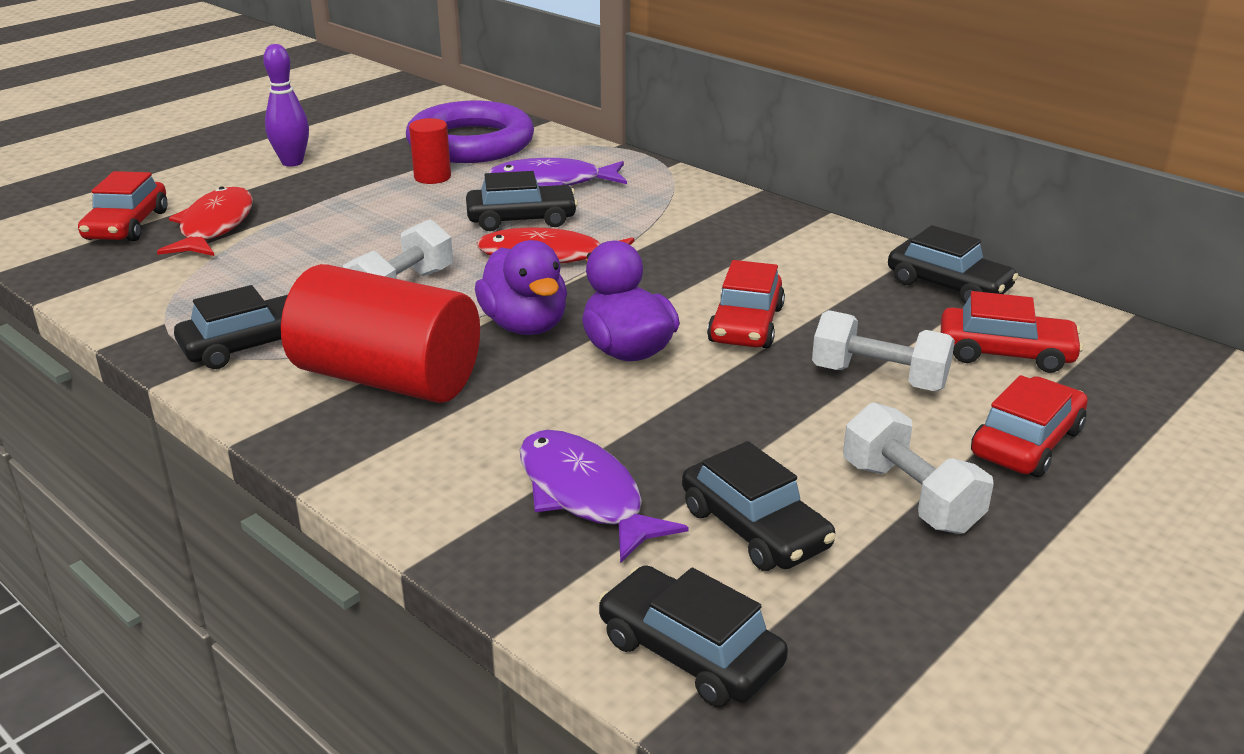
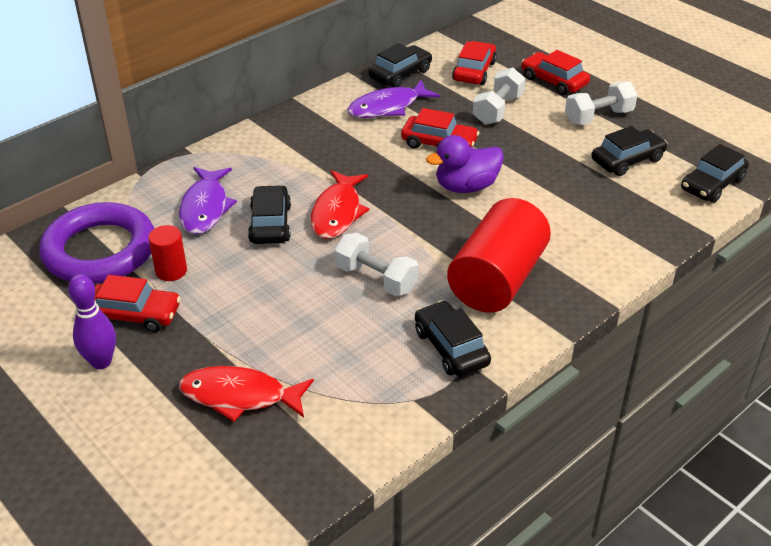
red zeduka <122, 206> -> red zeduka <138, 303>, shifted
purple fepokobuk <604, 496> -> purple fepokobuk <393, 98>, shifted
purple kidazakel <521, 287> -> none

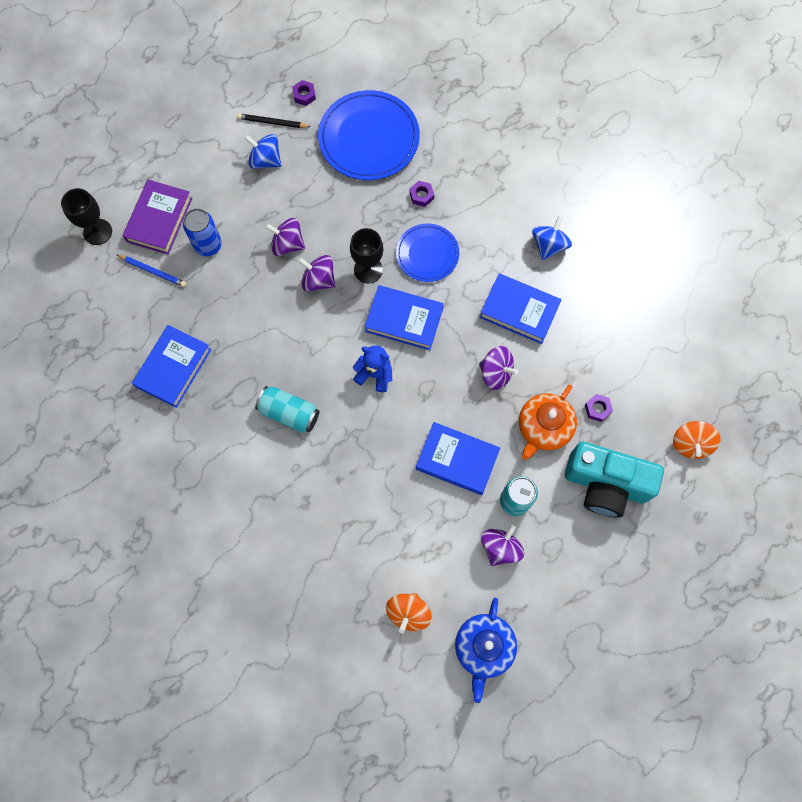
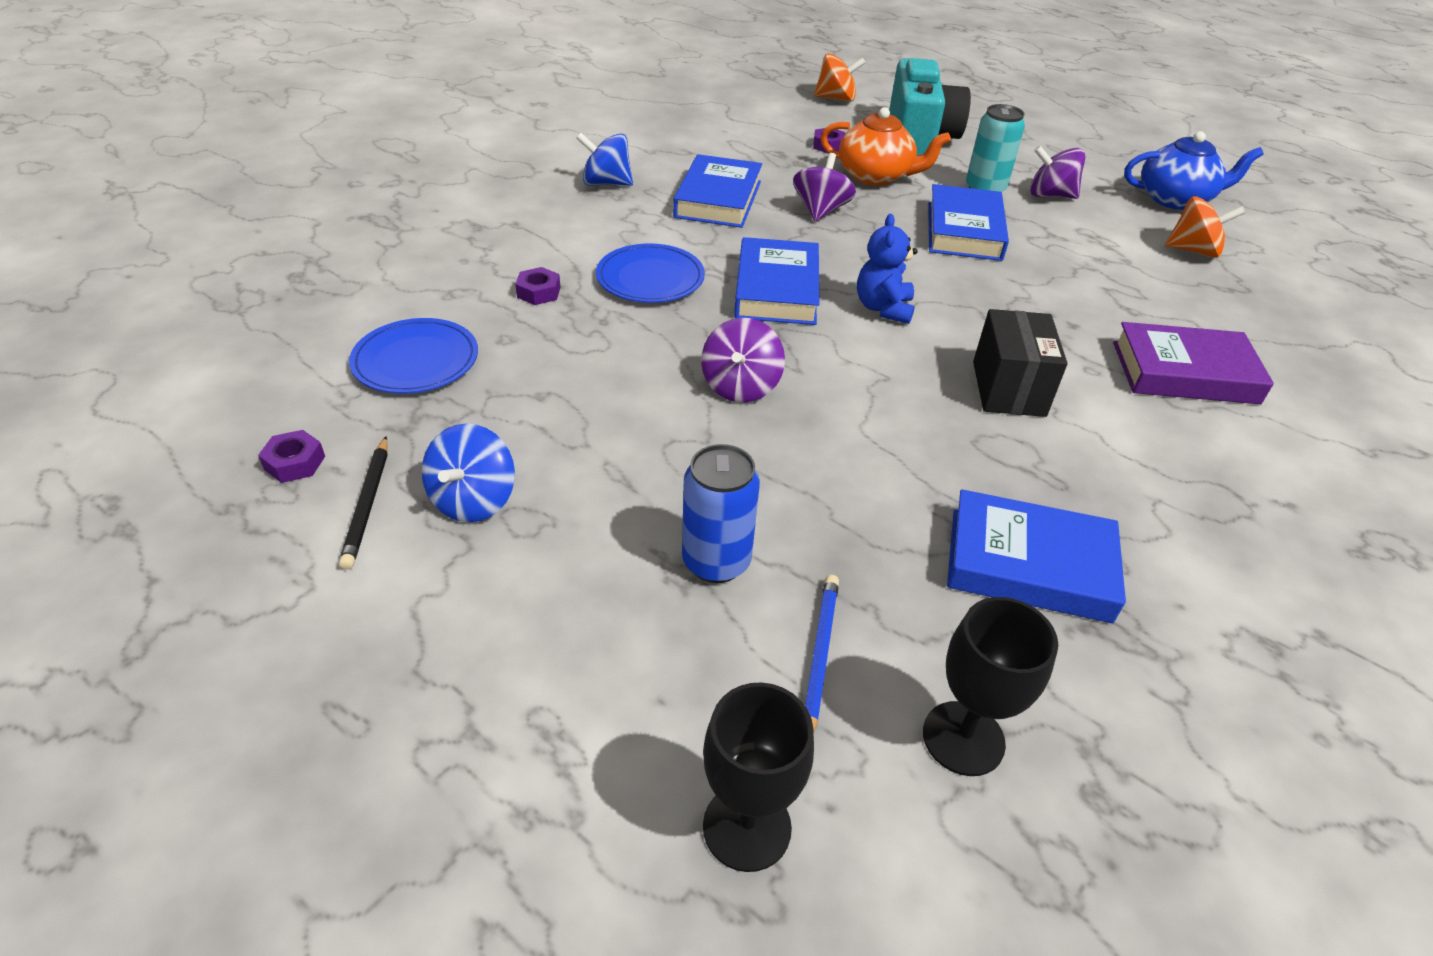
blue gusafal <369, 135> -> blue gusafal <413, 356>, x0.60
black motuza <366, 255> -> black motuza <990, 686>, shifted
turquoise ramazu <287, 409> -> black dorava <1020, 363>
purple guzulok <157, 217> -> purple guzulok <1193, 363>, shifted
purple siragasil <285, 237> -> none

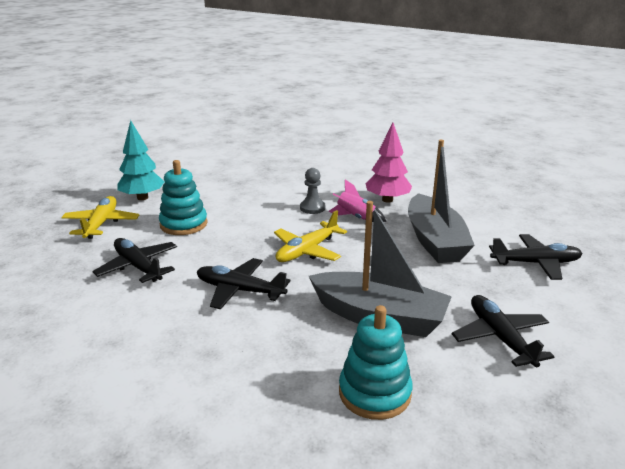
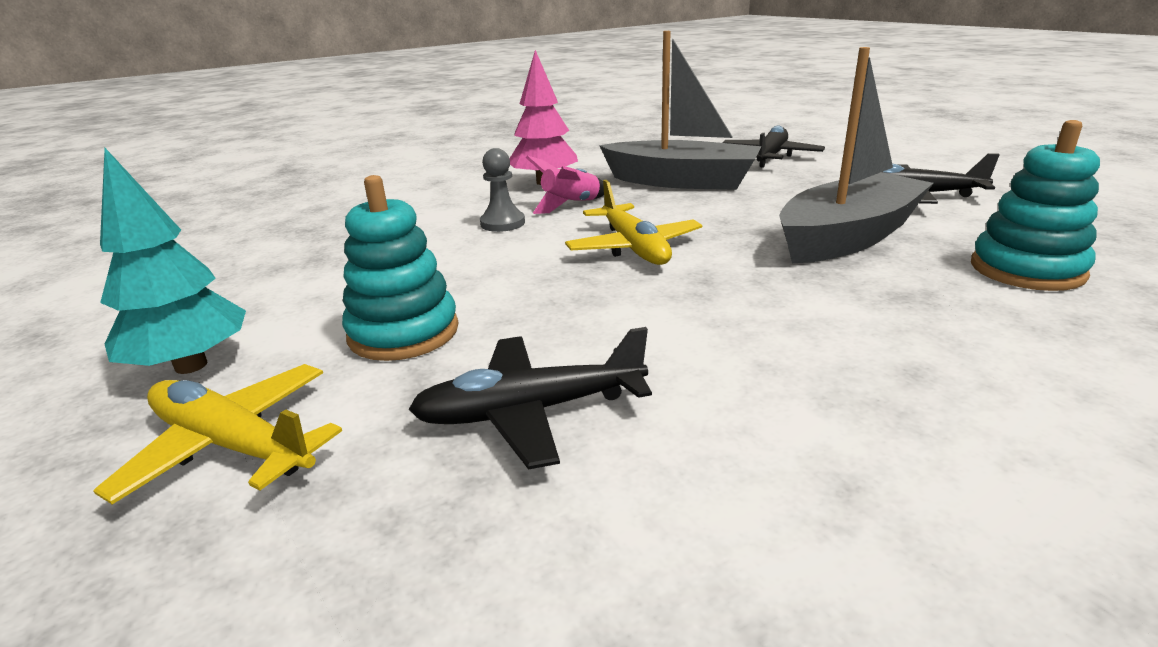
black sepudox <243, 283> -> none

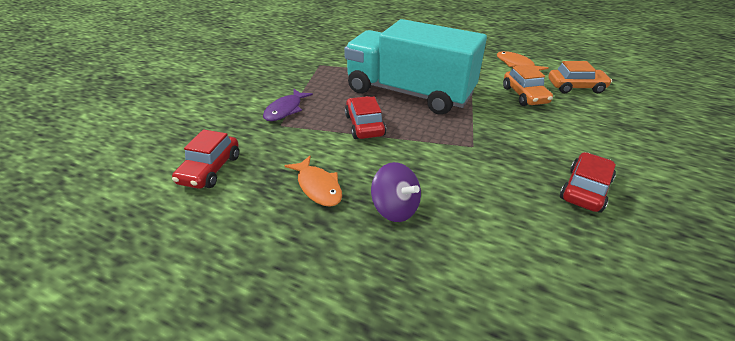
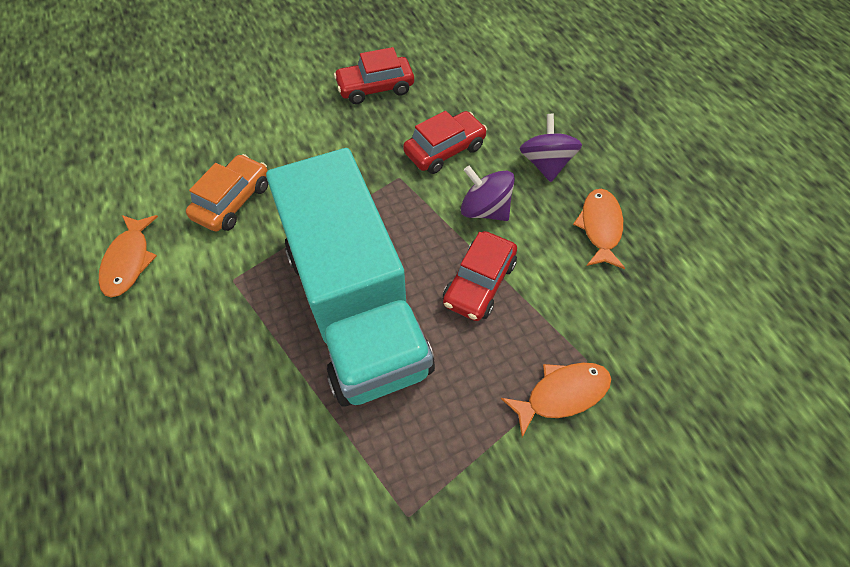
red zeduka <205, 159> -> red zeduka <445, 142>, shifted
none -> purple siragasil <488, 193>
purple fepokobuk <288, 105> -> orange fepokobuk <556, 400>
orange zeduka <580, 77> -> none

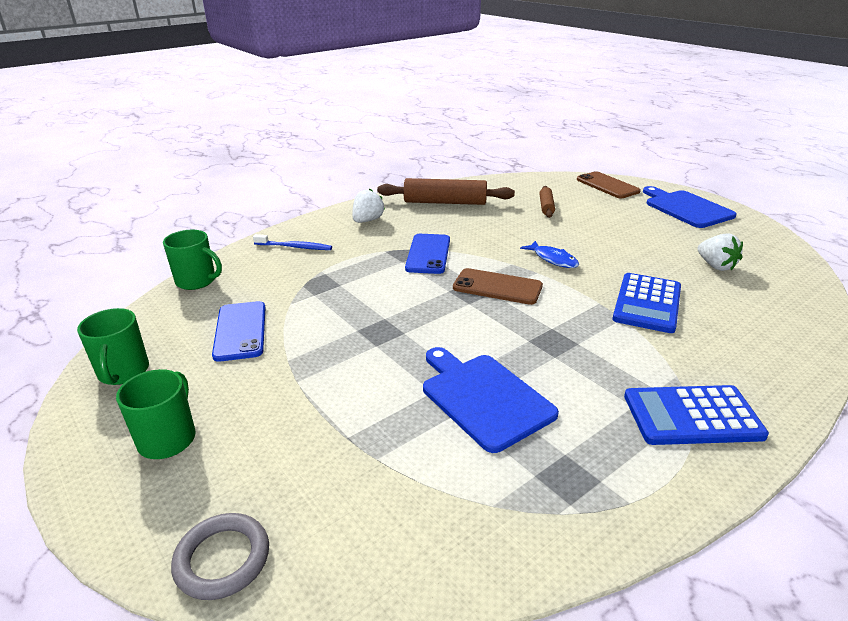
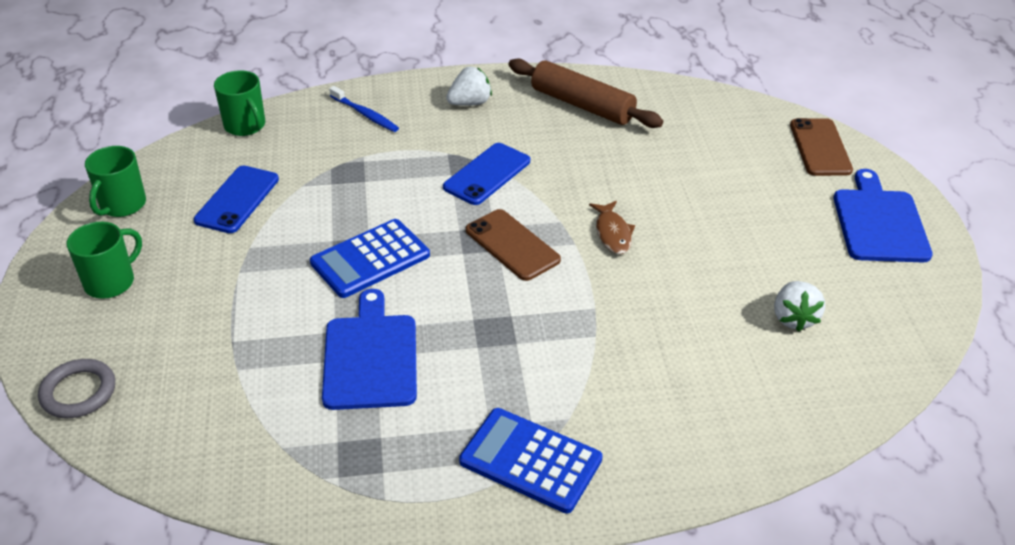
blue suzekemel <646, 303> -> blue suzekemel <370, 258>, shifted
blue fepokobuk <549, 254> -> brown fepokobuk <612, 227>
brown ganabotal <547, 202> -> none

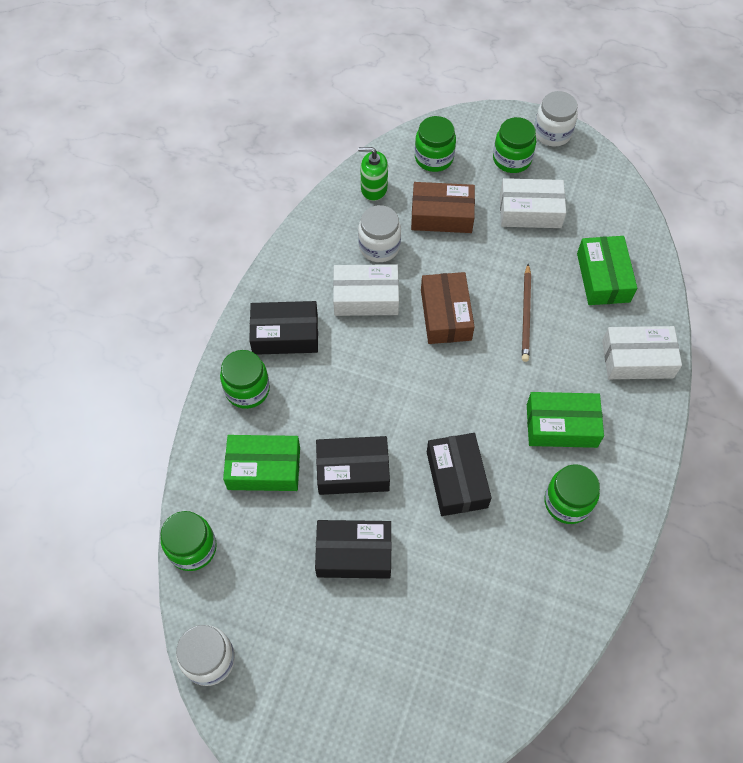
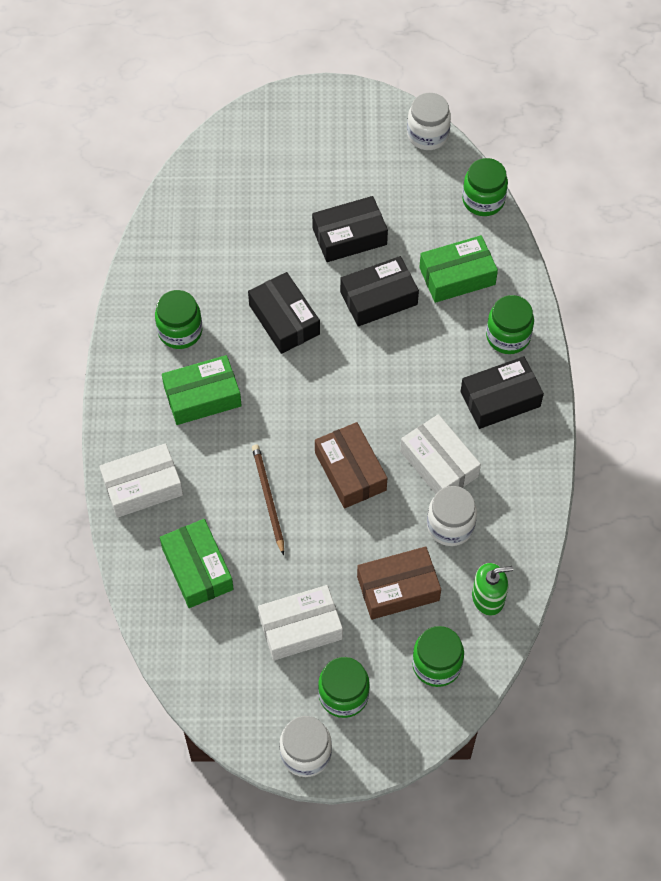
white dorava <366, 290> -> white dorava <440, 454>, 75 degrees clockwise

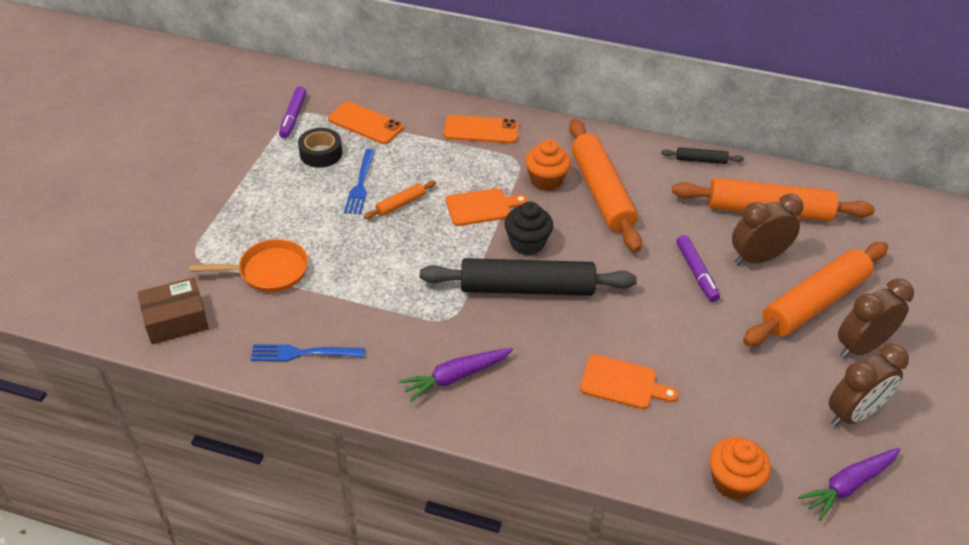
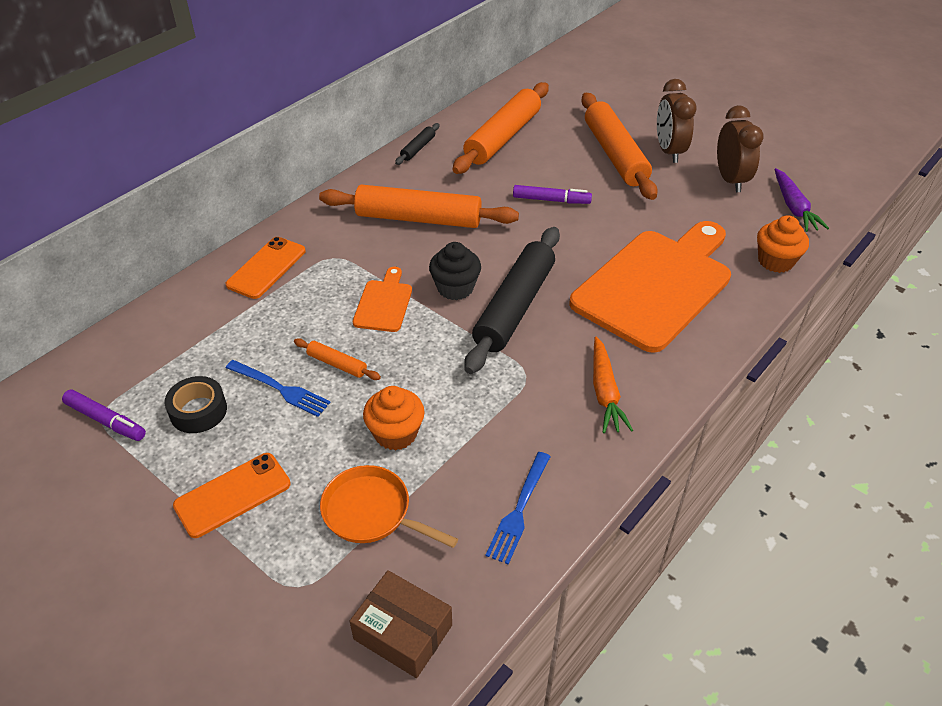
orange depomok <366, 123> -> orange depomok <232, 495>, shifted
orange ganabotal <400, 200> -> orange ganabotal <337, 359>, 45 degrees counterclockwise
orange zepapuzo <248, 265> -> orange zepapuzo <389, 506>, 75 degrees counterclockwise
brown dorava <173, 310> -> brown dorava <400, 624>, 60 degrees counterclockwise
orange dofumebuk <548, 165> -> orange dofumebuk <394, 418>, shifted
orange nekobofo <629, 381> -> orange nekobofo <650, 287>, x2.28
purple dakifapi <456, 375> -> orange dakifapi <613, 384>
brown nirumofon <768, 229> -> none

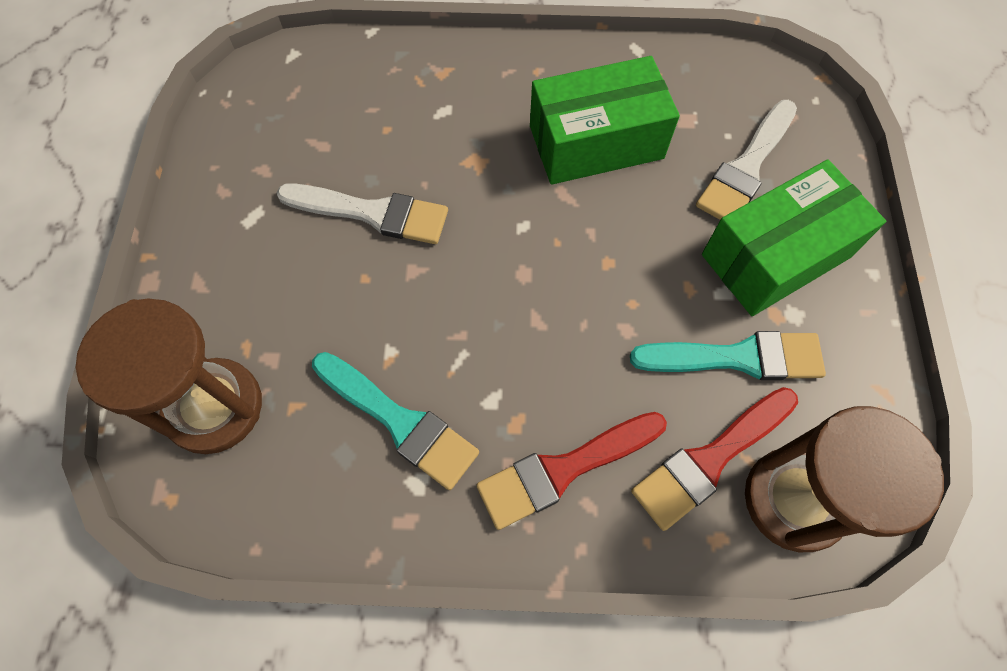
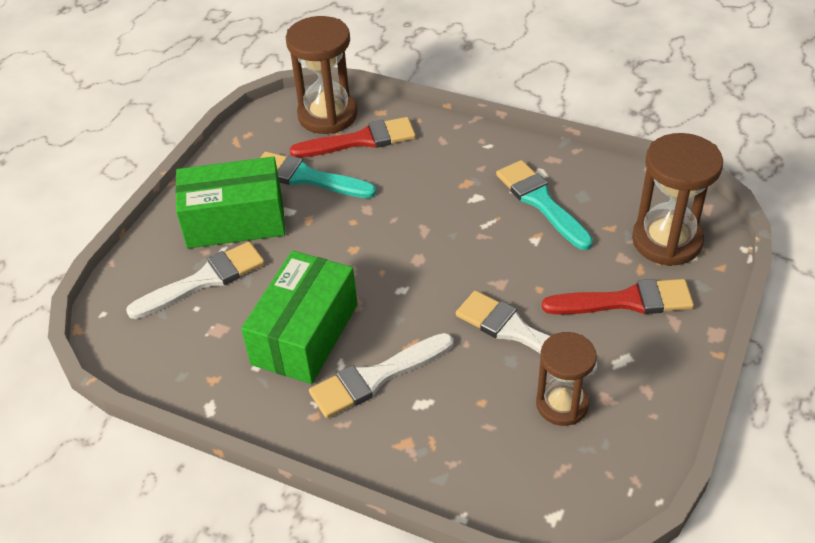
green dorava <605, 120> -> green dorava <299, 317>, 75 degrees counterclockwise
none -> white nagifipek <381, 375>
none -> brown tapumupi <566, 379>
red nagifipek <571, 471> -> red nagifipek <618, 297>, shifted

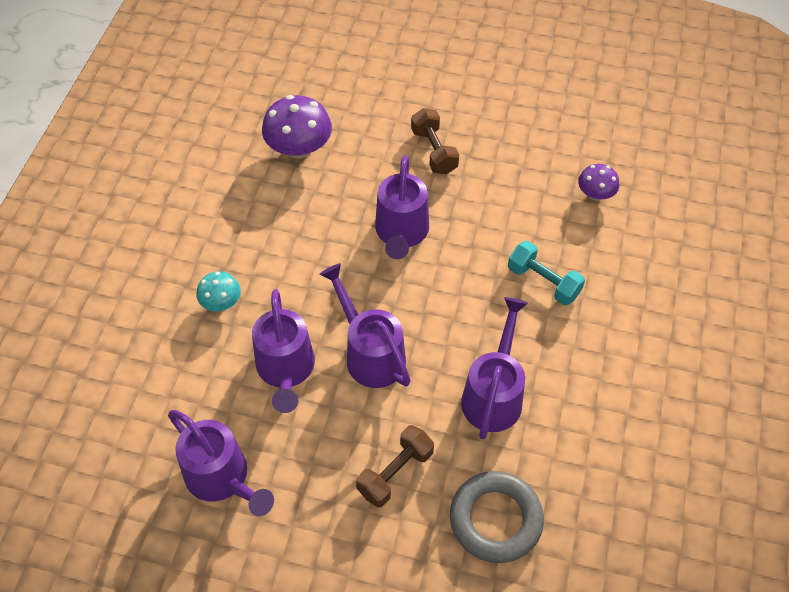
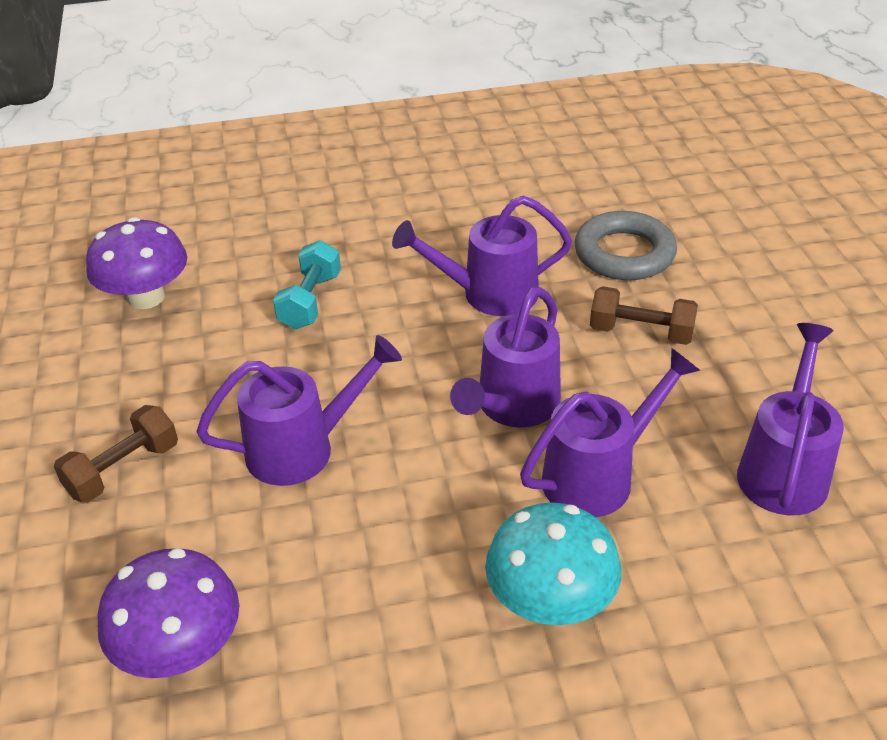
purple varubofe <598, 182> -> purple varubofe <136, 263>, x1.75
turquoise varubofe <218, 291> -> turquoise varubofe <553, 563>, x1.75

